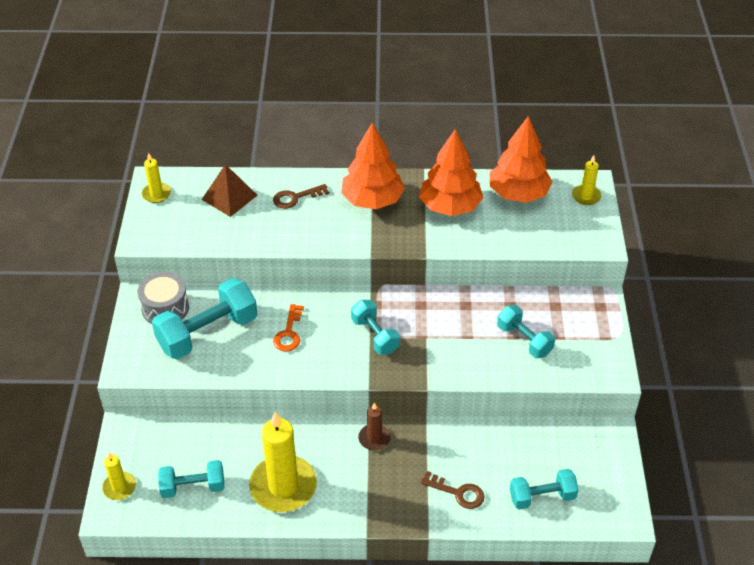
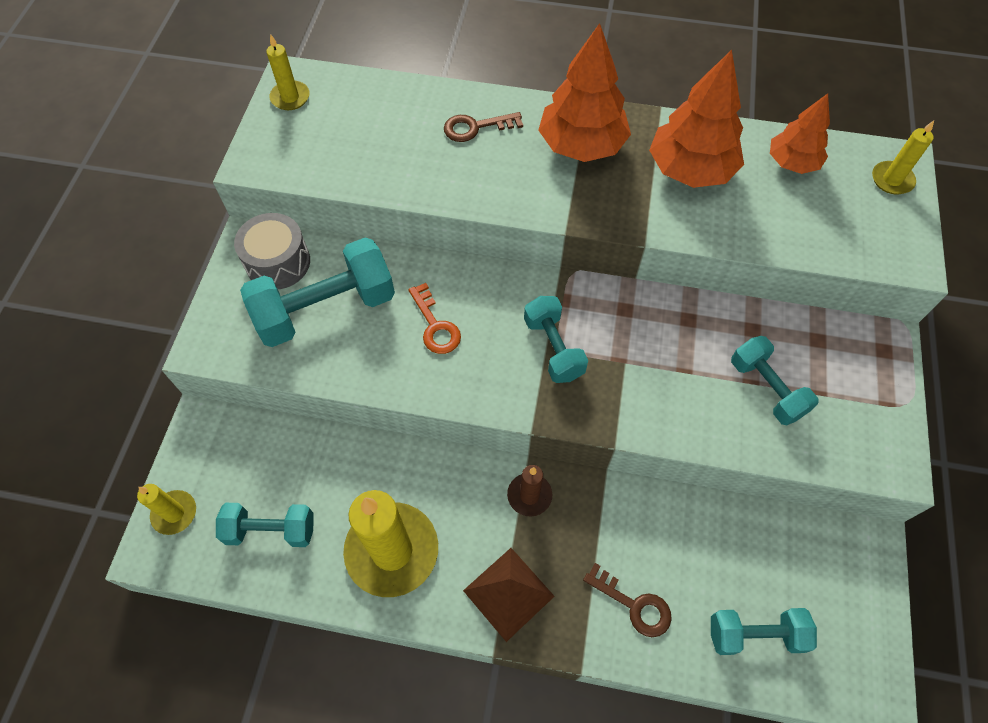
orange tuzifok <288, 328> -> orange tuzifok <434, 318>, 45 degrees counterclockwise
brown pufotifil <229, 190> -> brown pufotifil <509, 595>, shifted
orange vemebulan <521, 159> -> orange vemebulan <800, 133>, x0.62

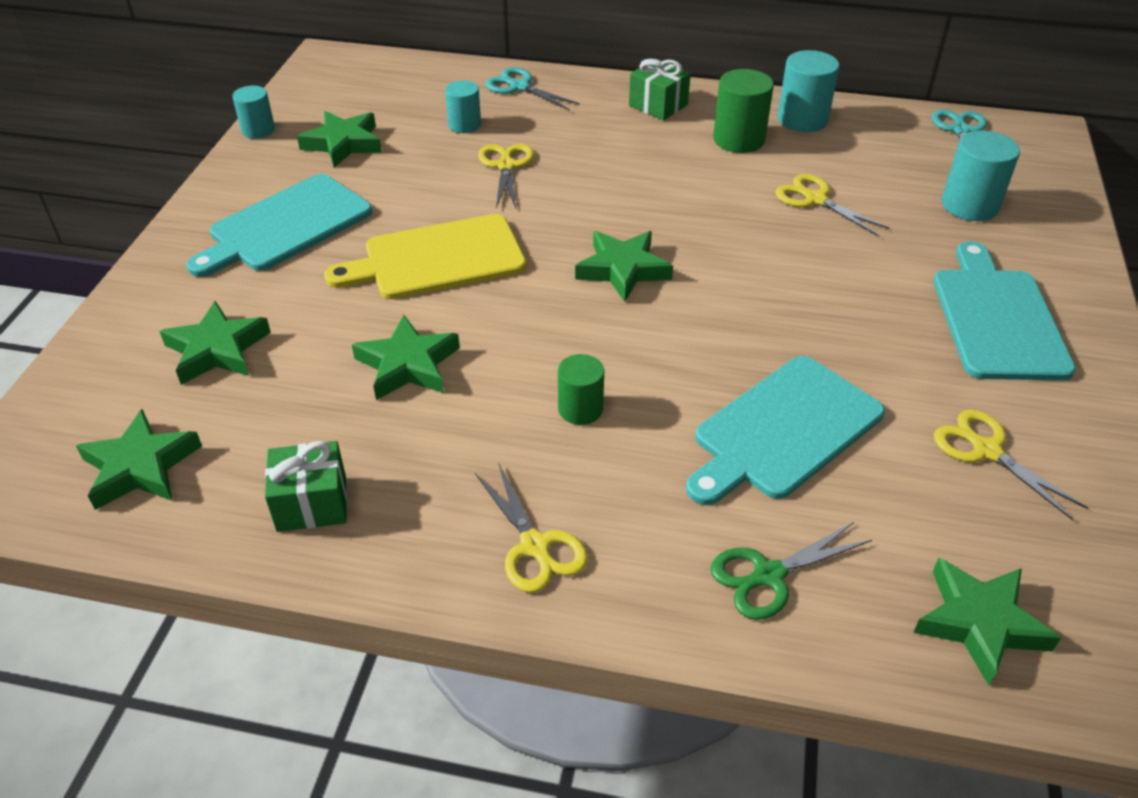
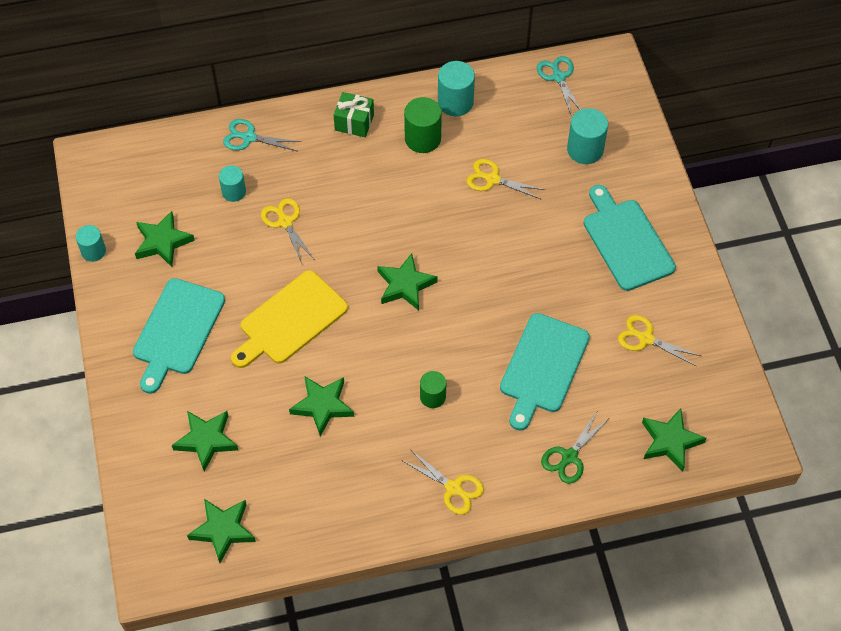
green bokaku <306, 486> -> none

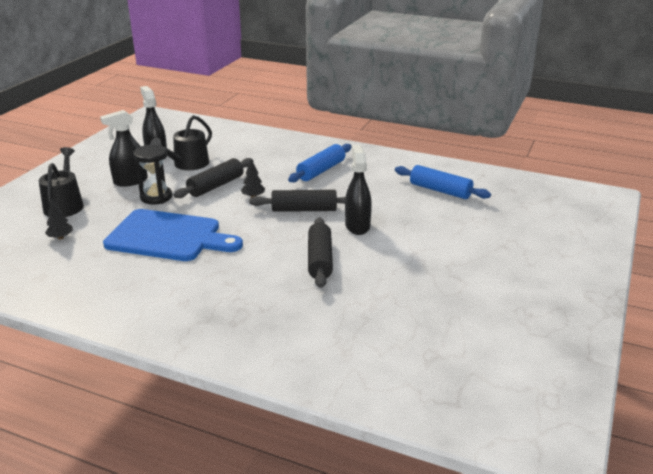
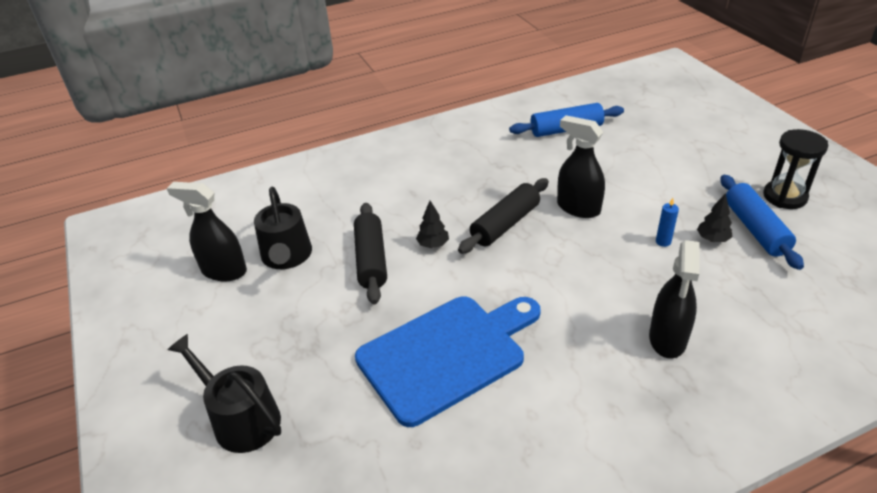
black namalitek <124, 148> -> black namalitek <674, 299>, shifted
none -> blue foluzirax <667, 222>
black vemebulan <59, 219> -> black vemebulan <715, 217>, shifted
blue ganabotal <320, 163> -> blue ganabotal <762, 222>, shifted
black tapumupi <152, 175> -> black tapumupi <795, 169>, shifted
black ganabotal <320, 252> -> none

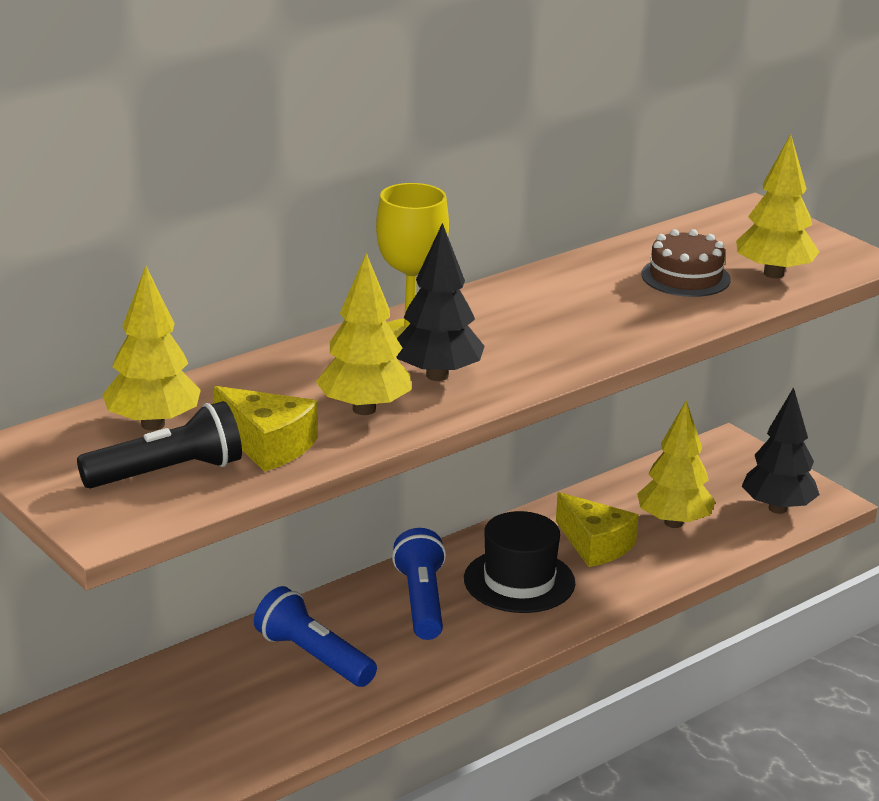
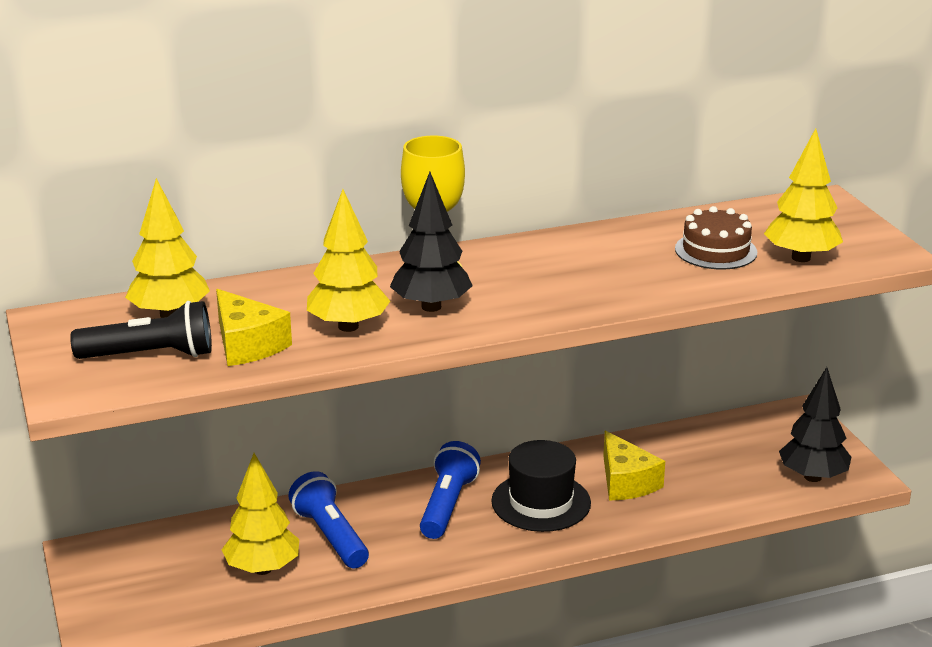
yellow vemebulan <676, 464> -> yellow vemebulan <260, 514>, shifted

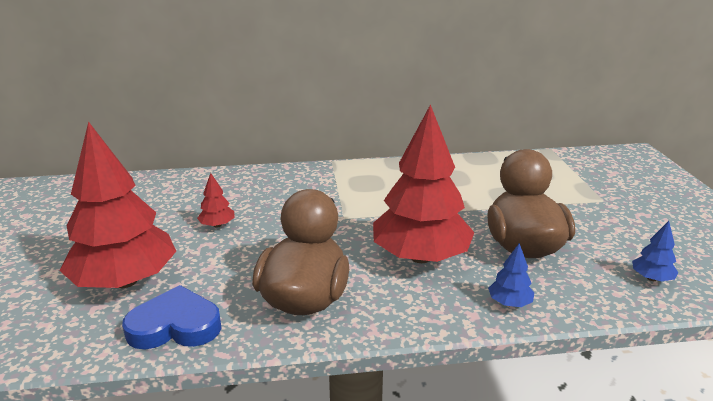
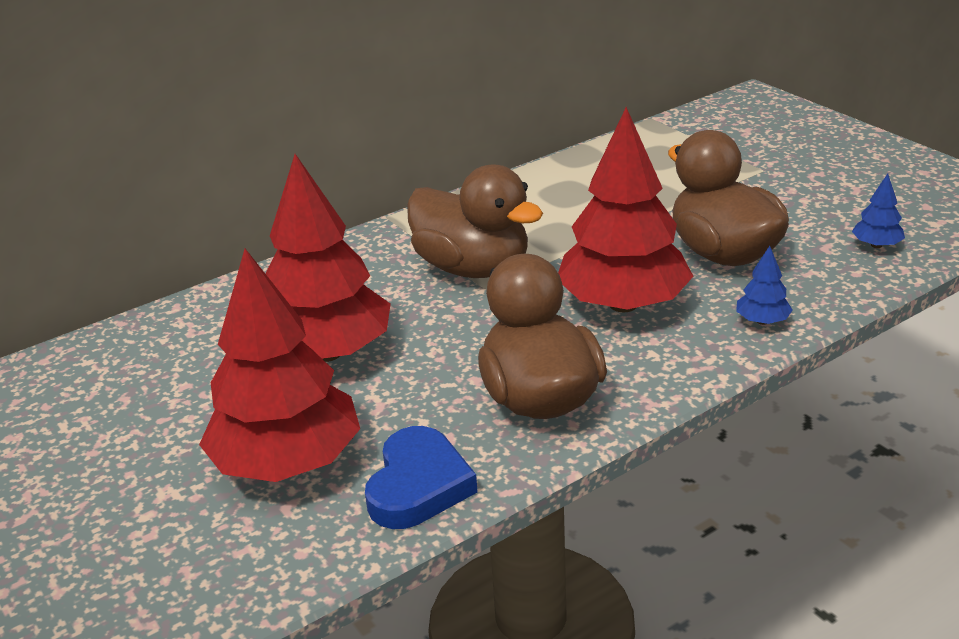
red vemebulan <216, 200> -> red vemebulan <328, 258>, x2.49
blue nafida <172, 317> -> blue nafida <421, 477>, 135 degrees clockwise
none -> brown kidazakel <475, 221>

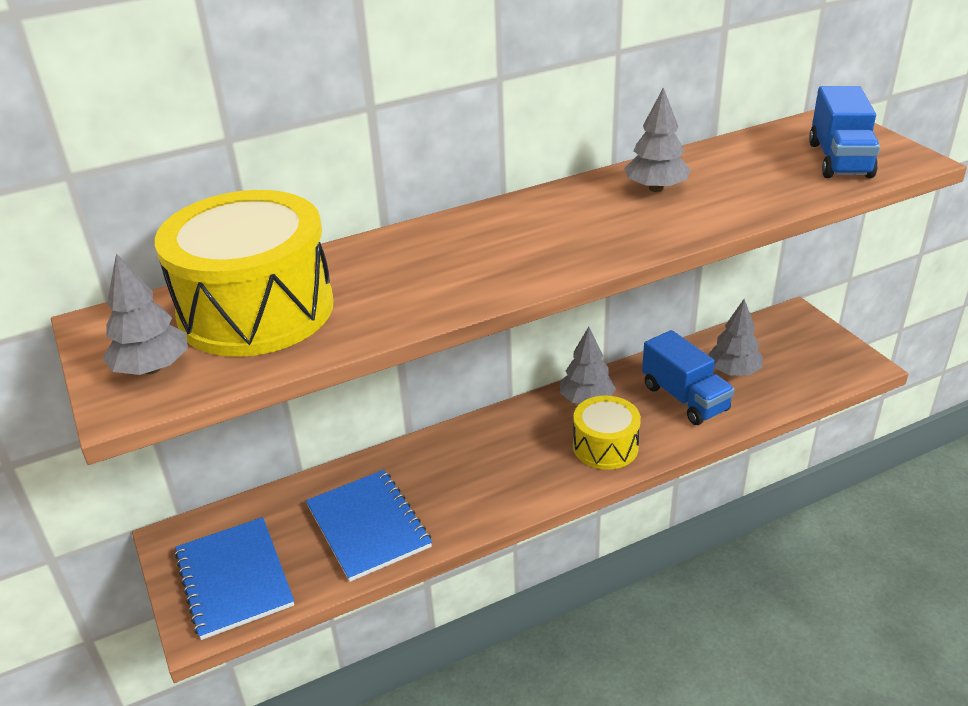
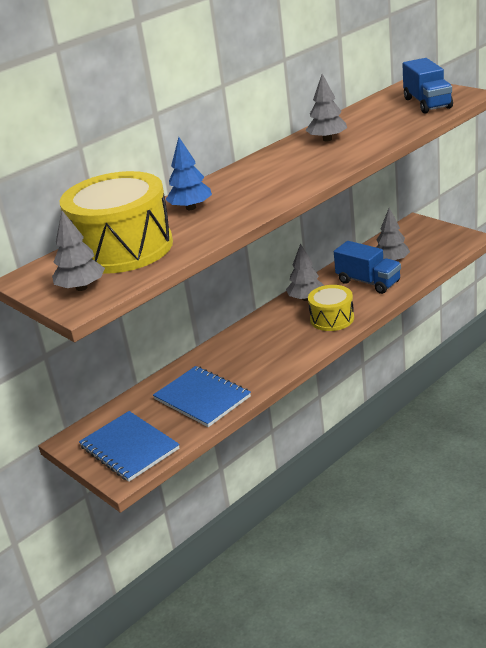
none -> blue vemebulan <188, 173>

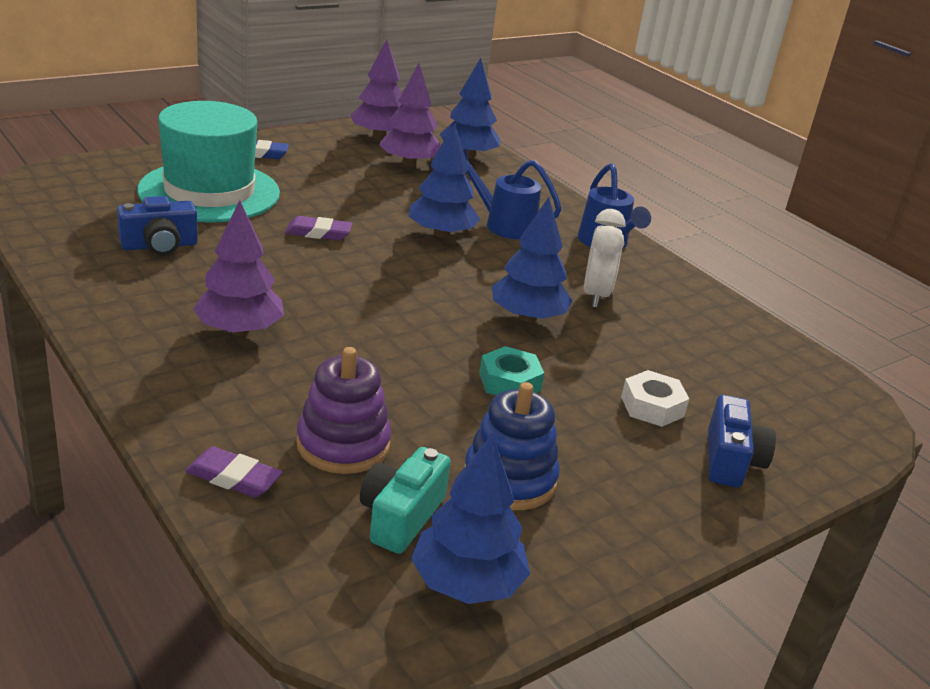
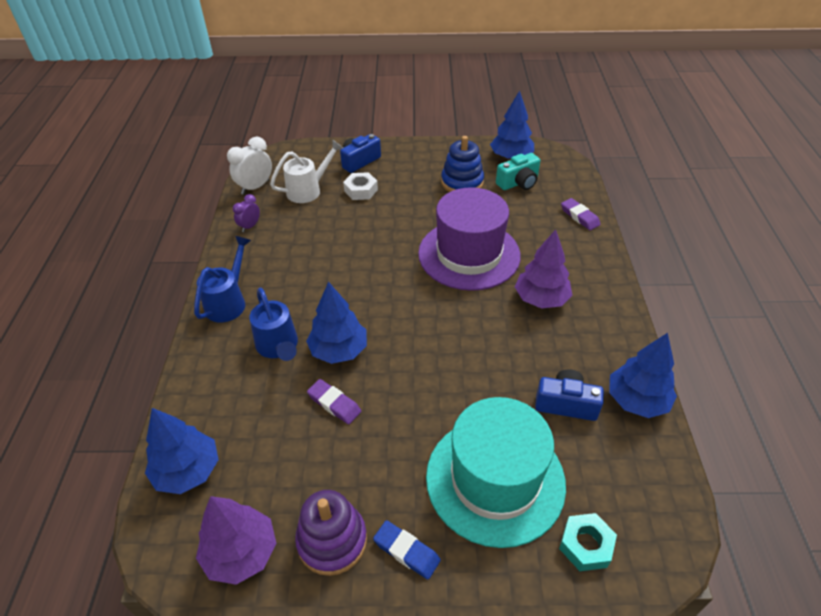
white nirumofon <604, 258> -> white nirumofon <249, 165>, shifted
none -> purple nirumofon <246, 213>
none -> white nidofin <306, 171>
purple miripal <343, 410> -> purple miripal <331, 533>, shifted
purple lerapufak <319, 228> -> purple lerapufak <334, 401>, shifted
none -> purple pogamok <469, 239>
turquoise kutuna <511, 370> -> turquoise kutuna <588, 542>, shifted
blue vemebulan <532, 259> -> blue vemebulan <643, 375>, shifted
purple vemebulan <410, 115> -> none

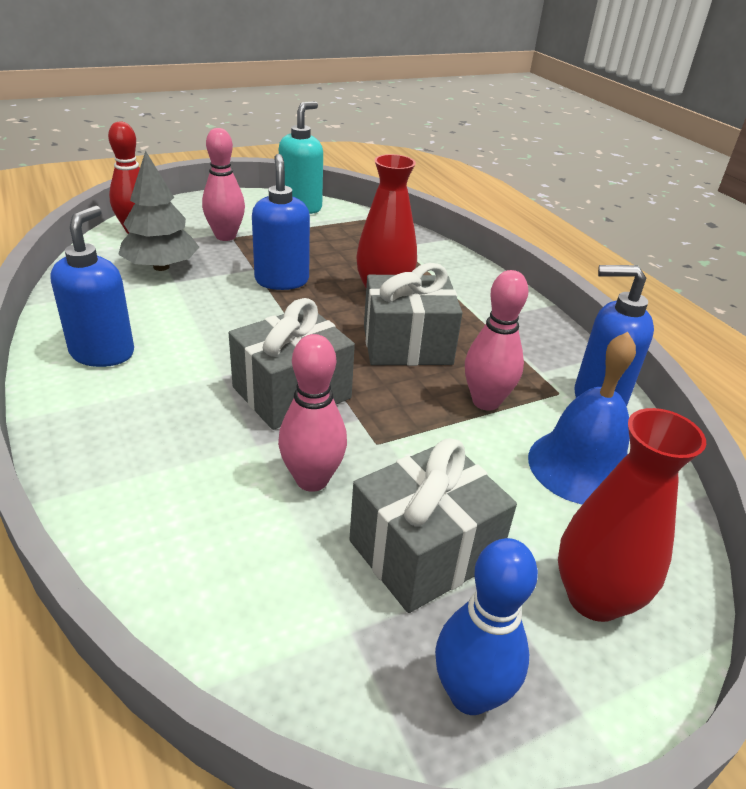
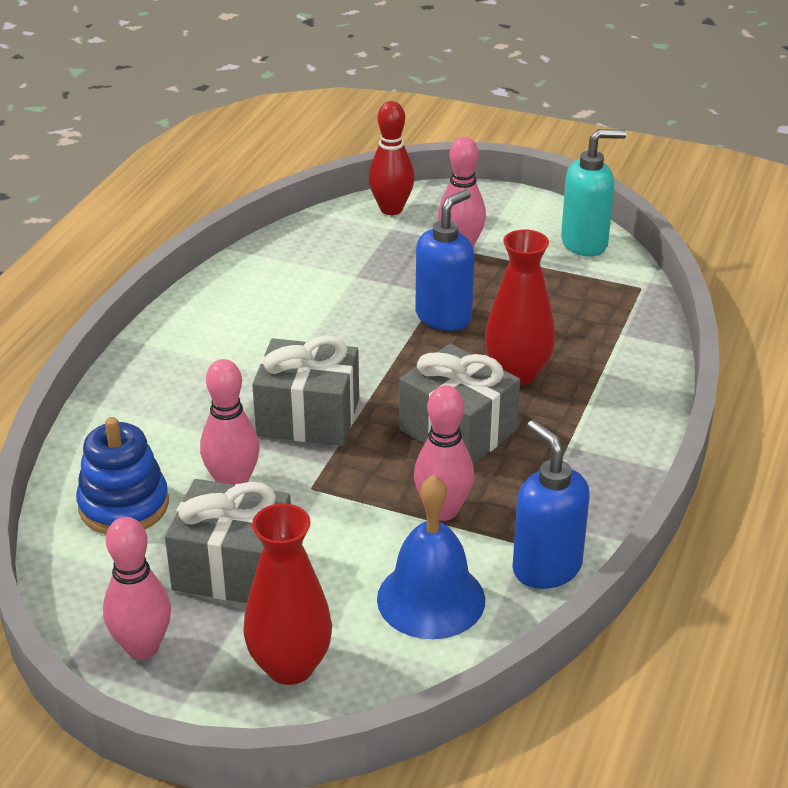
none -> blue miripal <122, 475>
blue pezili <486, 626> -> pink pezili <137, 588>
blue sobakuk <92, 286> -> none
grey vemebulan <158, 211> -> none

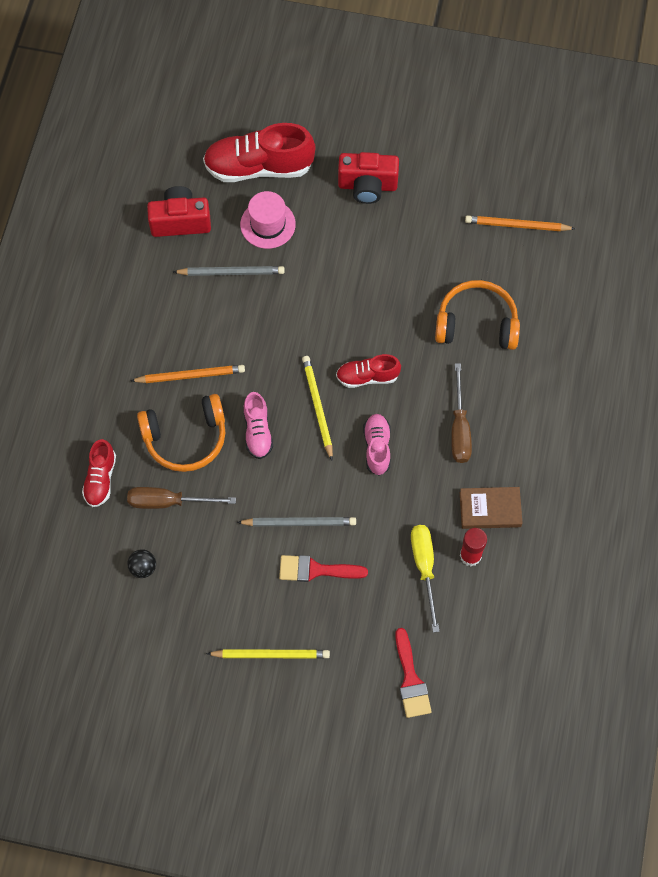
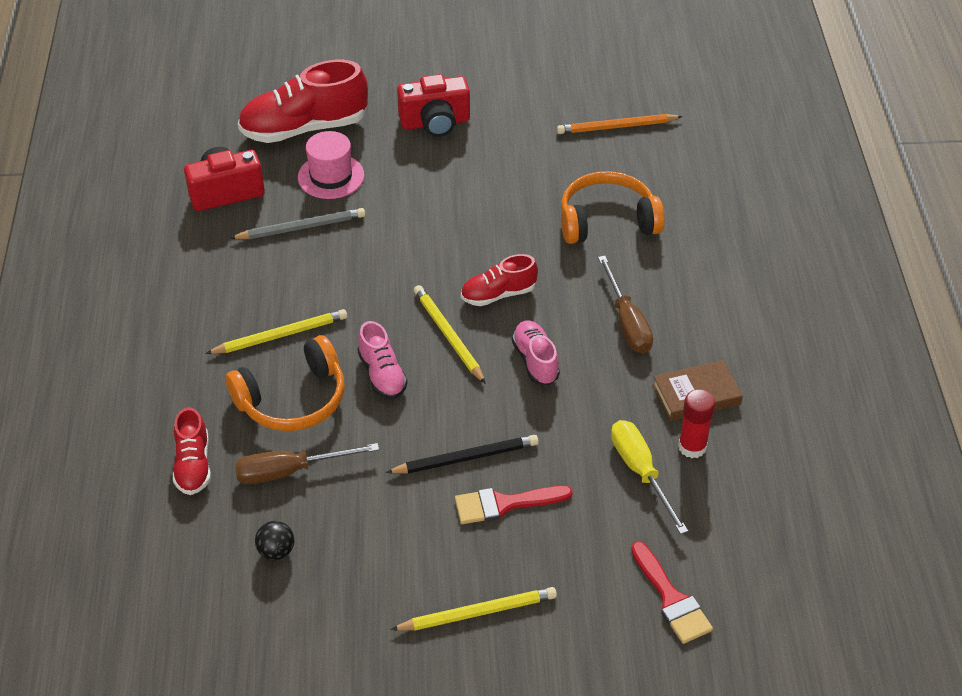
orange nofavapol <187, 374> -> yellow nofavapol <276, 331>
grey nofavapol <296, 521> -> black nofavapol <462, 454>

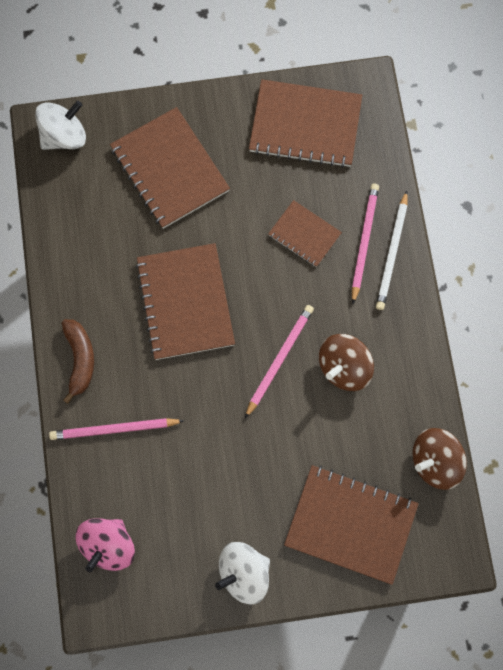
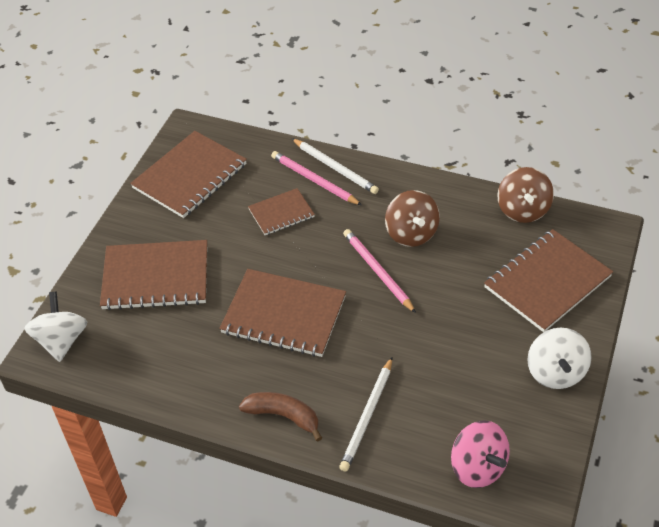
pink nofavapol <116, 429> -> white nofavapol <365, 414>

